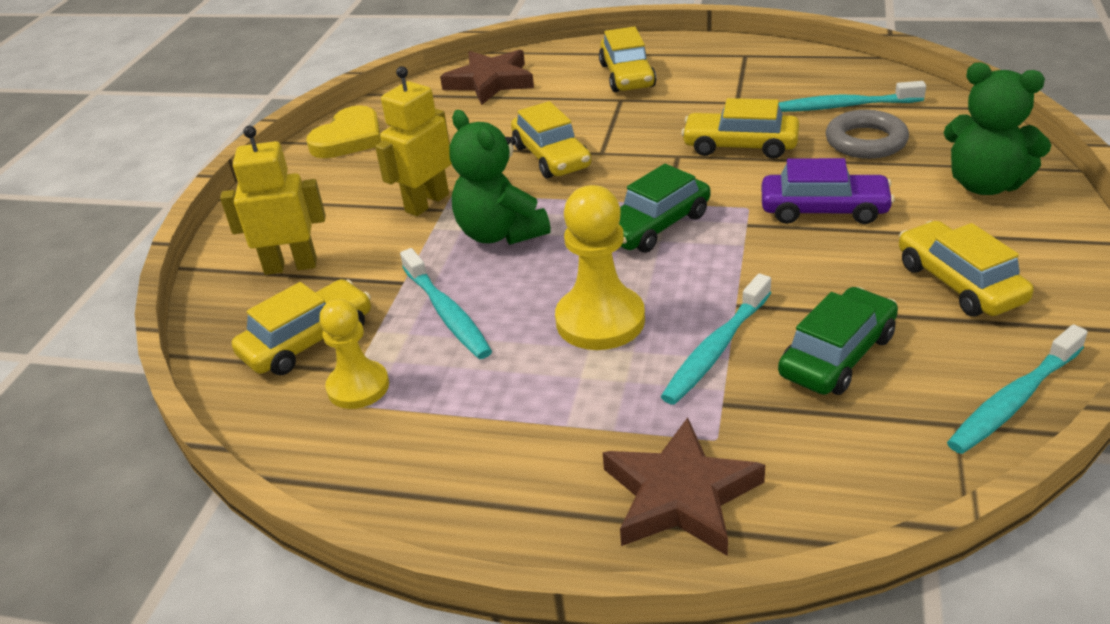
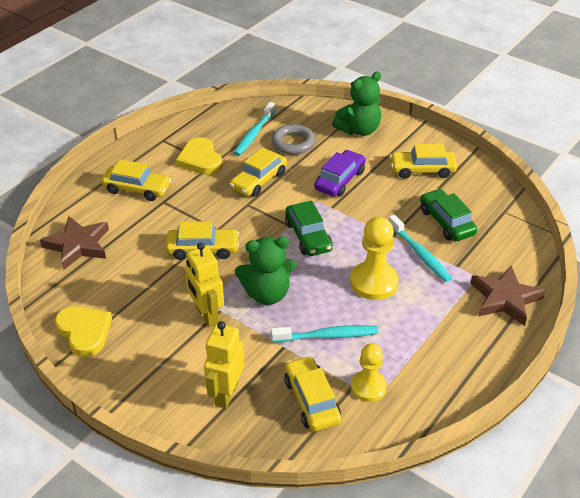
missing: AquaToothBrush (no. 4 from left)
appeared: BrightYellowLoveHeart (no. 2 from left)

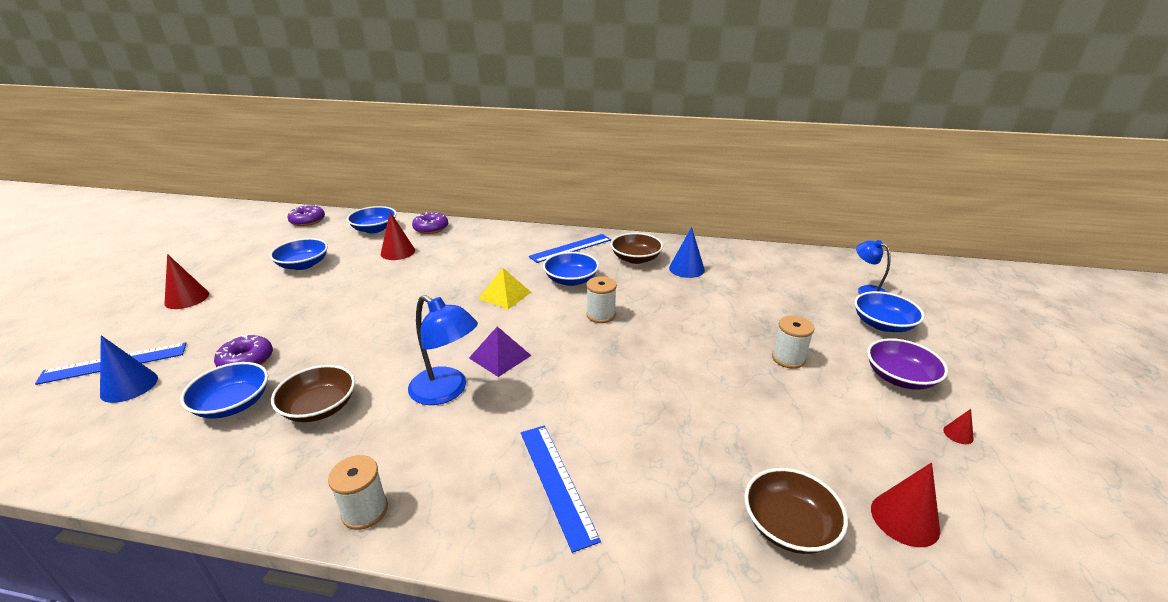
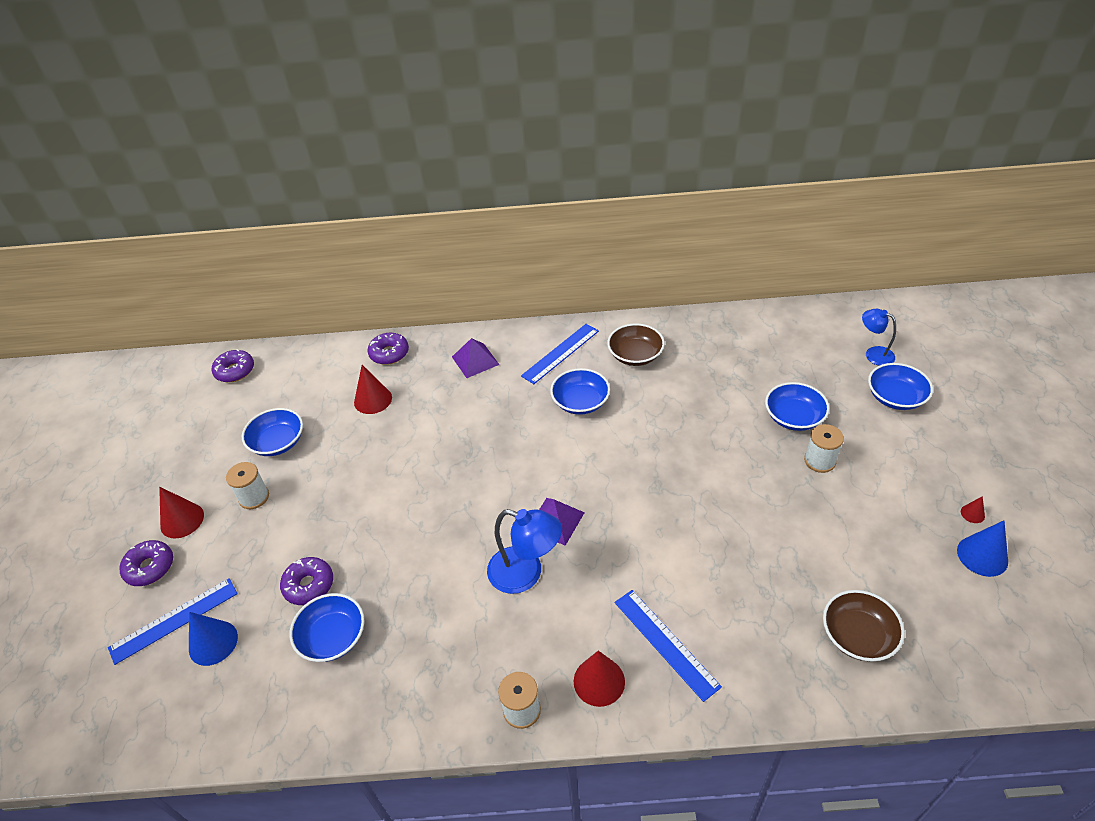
missing: BrightYellowSolidPyramid; VioletDeepDish; DarkBrownDeepDish (no. 1 from left)
appeared: VioletSolidPyramid (no. 1 from left); VioletGlazedDonut (no. 1 from left)
relocated: CobaltDeepDish (no. 3 from left in the first image) to CobaltDeepDish (no. 4 from left); CobaltConeShape (no. 2 from left); PureWhiteSpool (no. 2 from left in the first image) to PureWhiteSpool (no. 1 from left); RedConeShape (no. 3 from left)

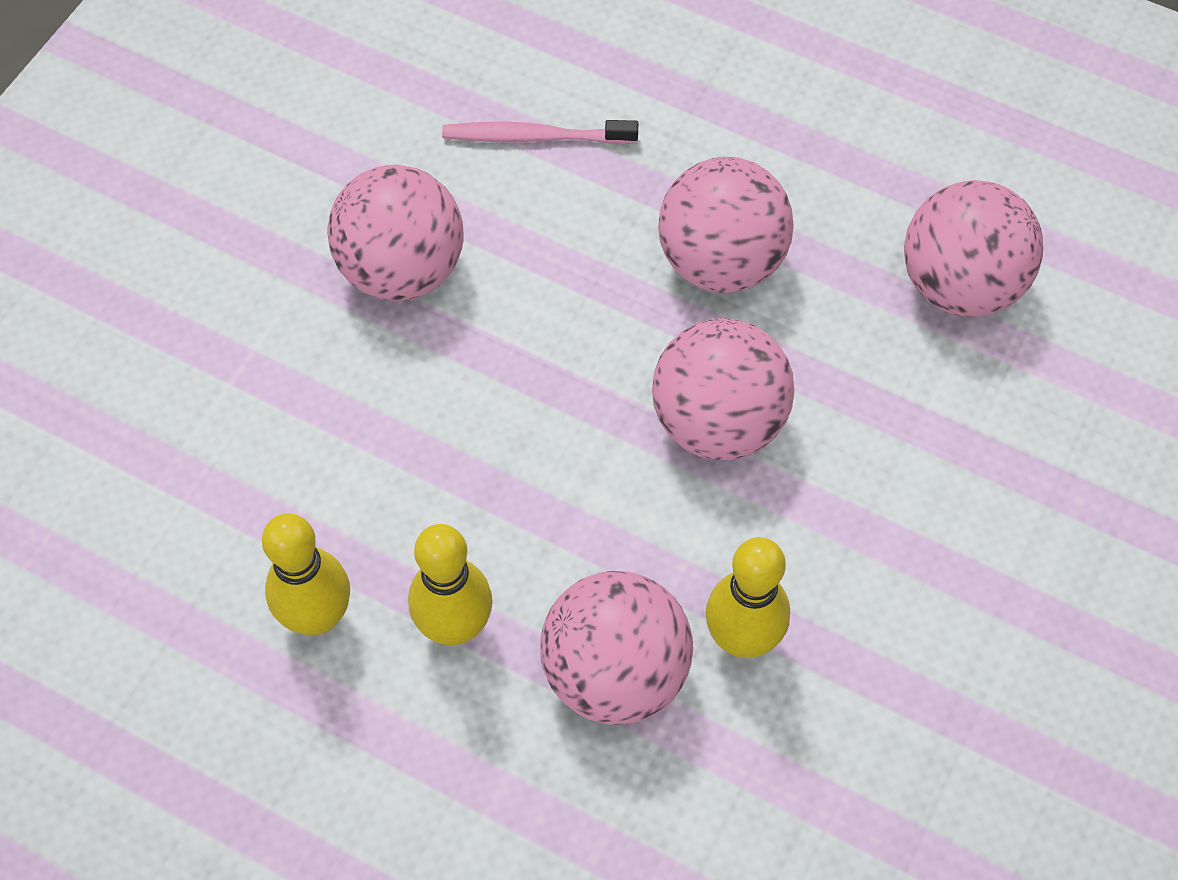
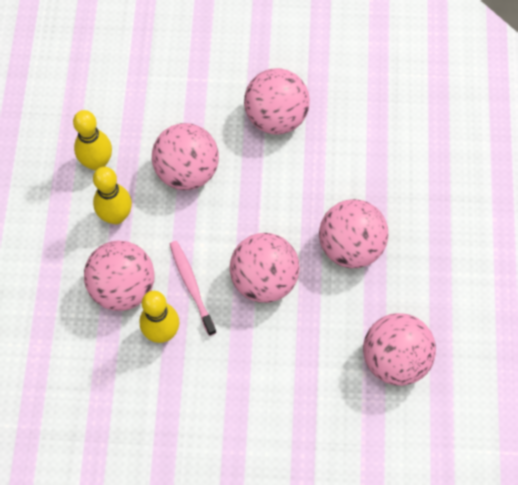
appeared: PinkBall (no. 2 from left)
relocated: PinkToothBrush

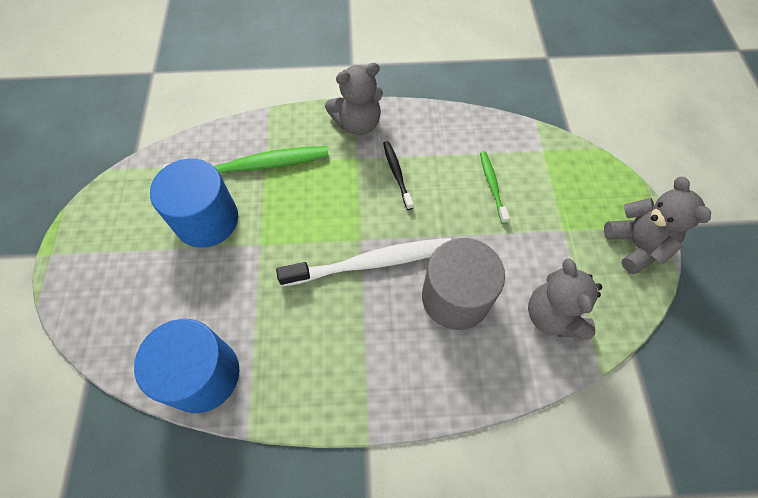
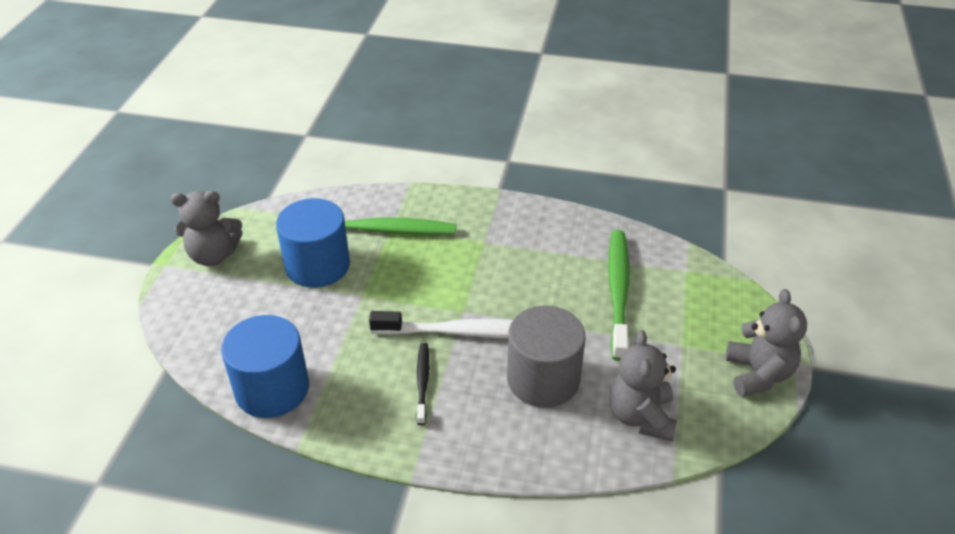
relocated: AshGreyTeddyBear (no. 1 from left); BlackToothBrush
size: EmeraldToothBrush (no. 2 from left) x1.92

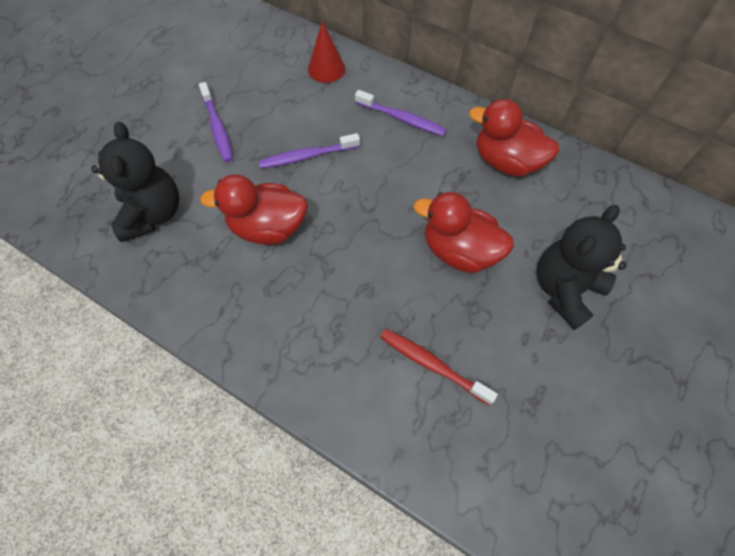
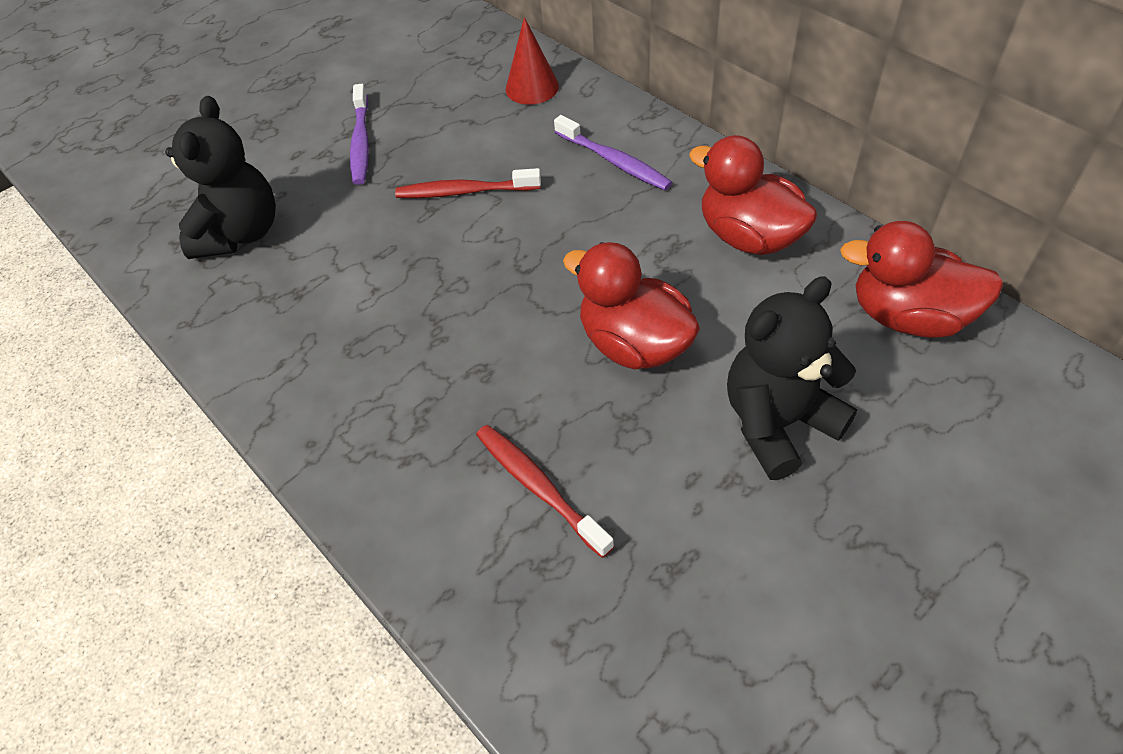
relocated: RedDuck (no. 1 from left in the first image) to RedDuck (no. 3 from left)
colour: VioletToothBrush (no. 2 from left) to RedToothBrush (no. 1 from left)

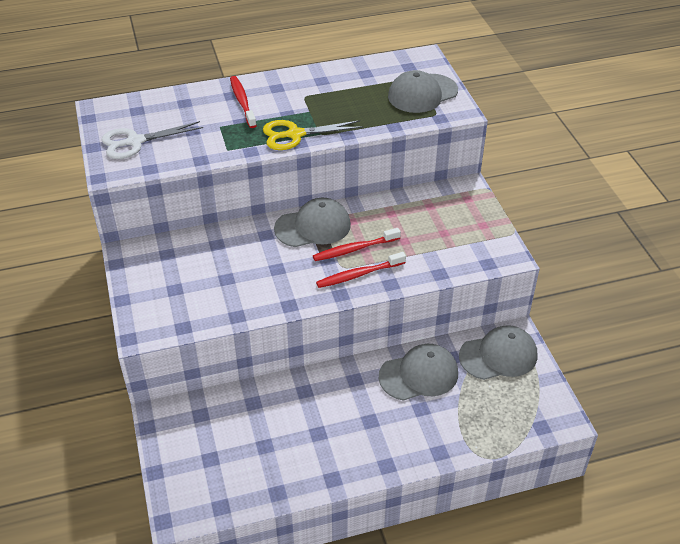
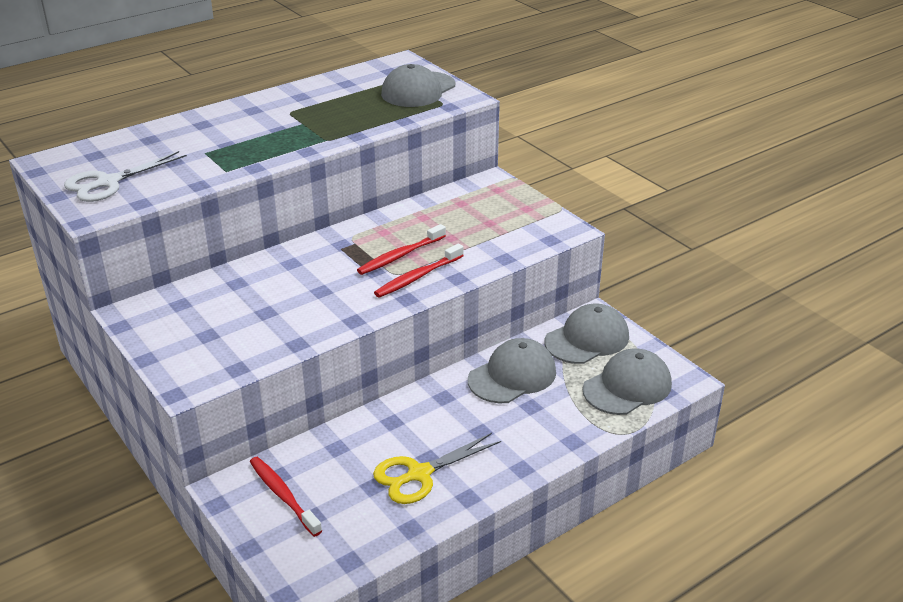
relocated: RedToothBrush (no. 1 from left); BrightYellowShears; AshGreyPeakedCap (no. 1 from left in the first image) to AshGreyPeakedCap (no. 4 from left)

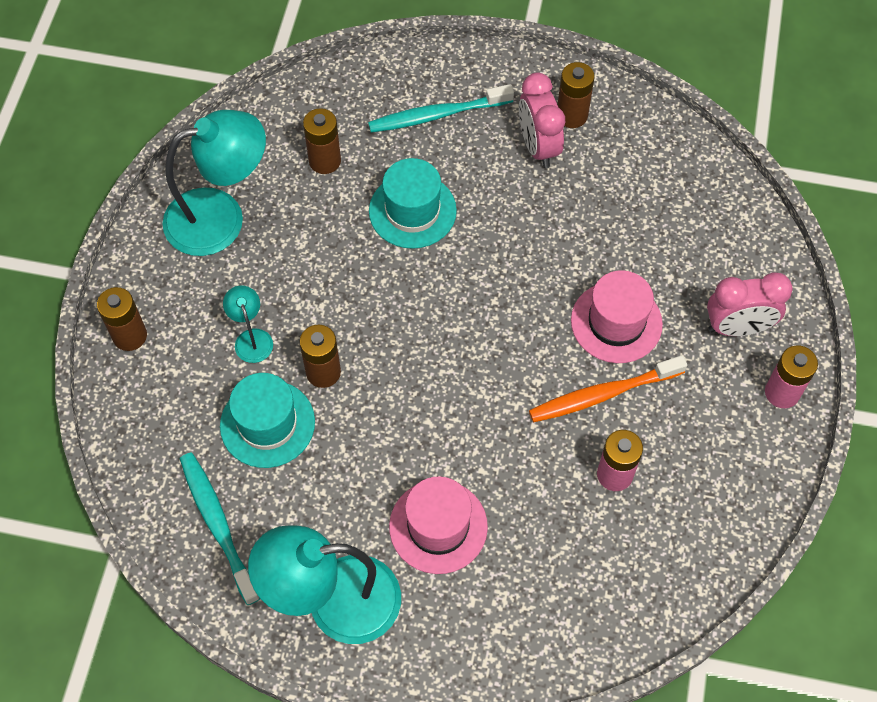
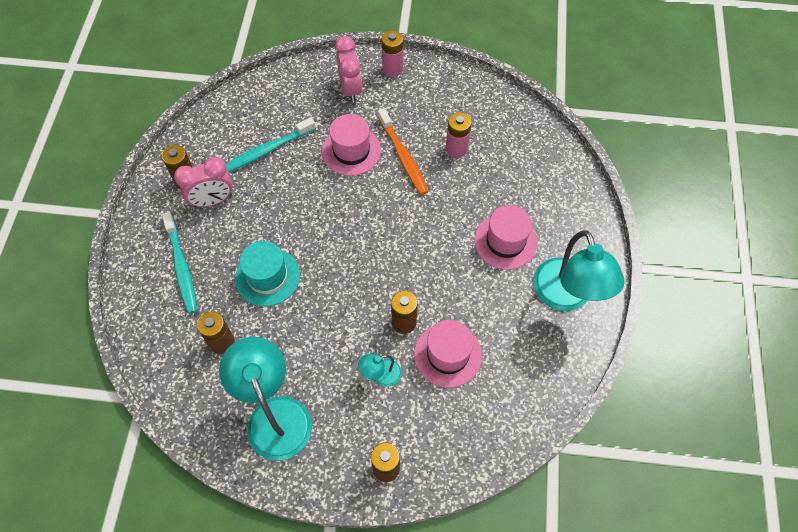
relocated: AquaToothBrush (no. 1 from left in the first image) to AquaToothBrush (no. 2 from left)
colour: AquaTallHat (no. 1 from left) to PinkTallHat (no. 2 from left)

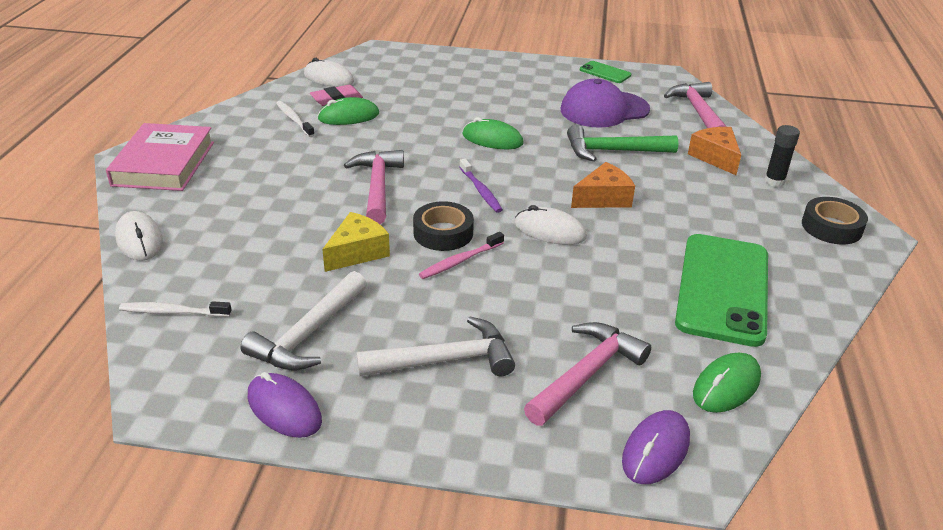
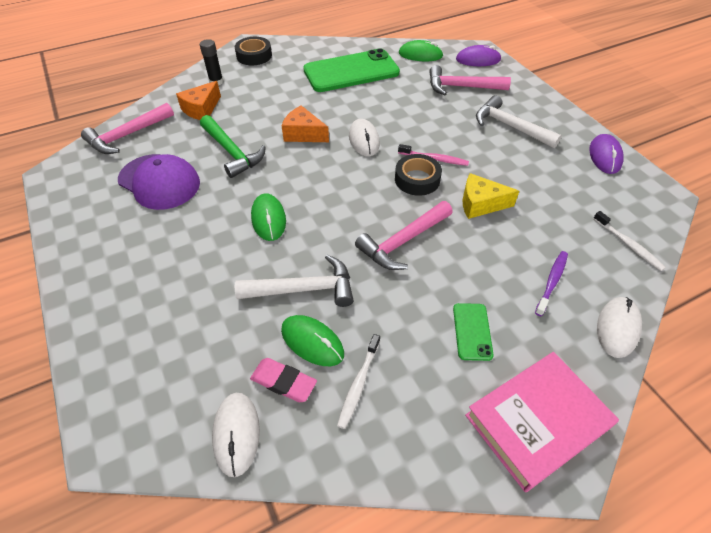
relocated: EmeraldSmartphone (no. 1 from left in the first image) to EmeraldSmartphone (no. 2 from left); VioletToothBrush; PureWhiteCarpenter'sHammer (no. 1 from left)

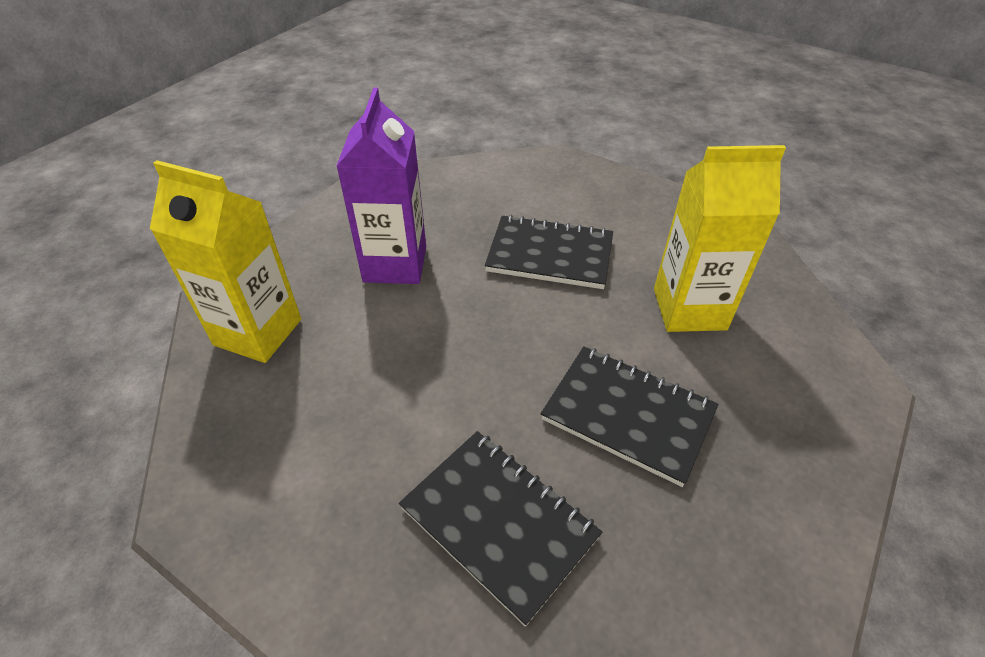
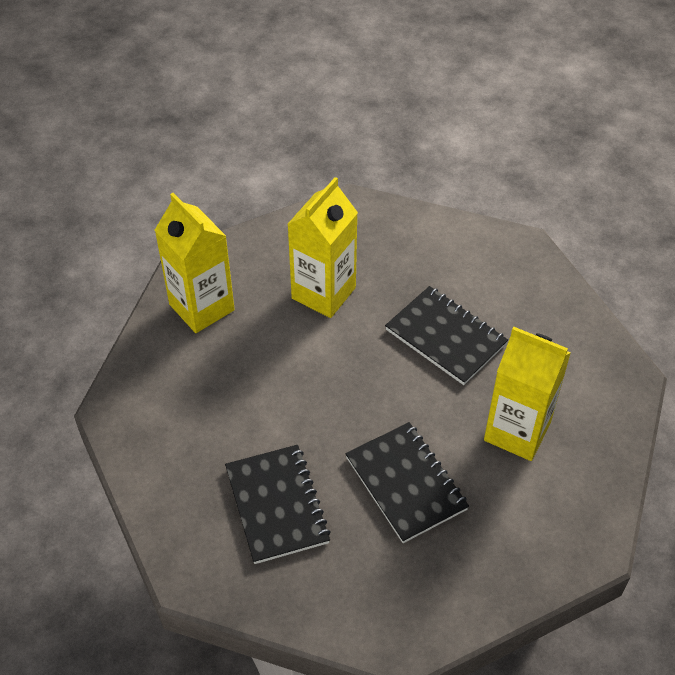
colour: VioletMilkCarton to BrightYellowMilkCarton (no. 2 from left)

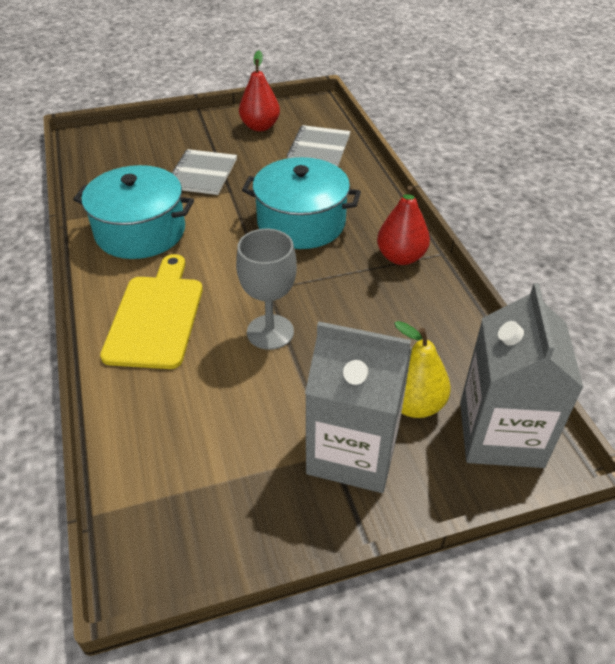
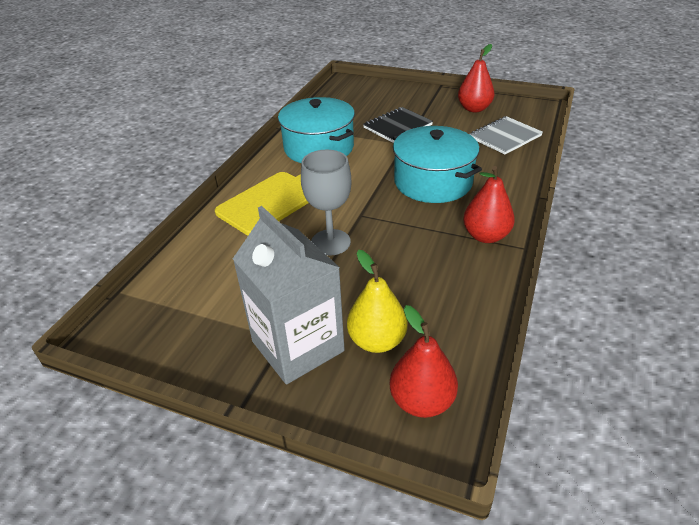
exchanged: AshGreyMilkCarton (no. 2 from left) to RedToyPear (no. 1 from left)
colour: AshGreyNotepad (no. 1 from left) to BlackNotepad

